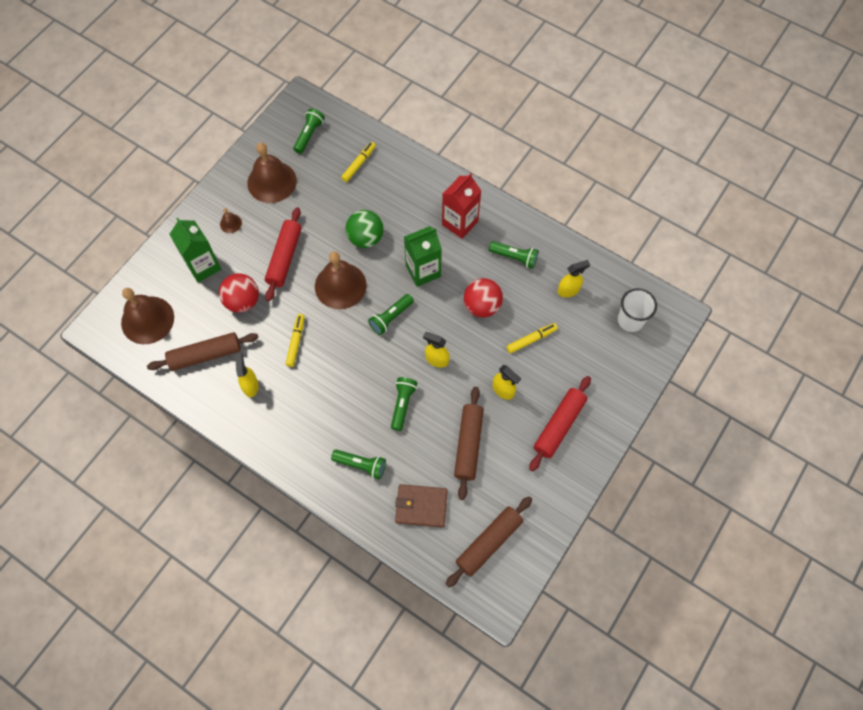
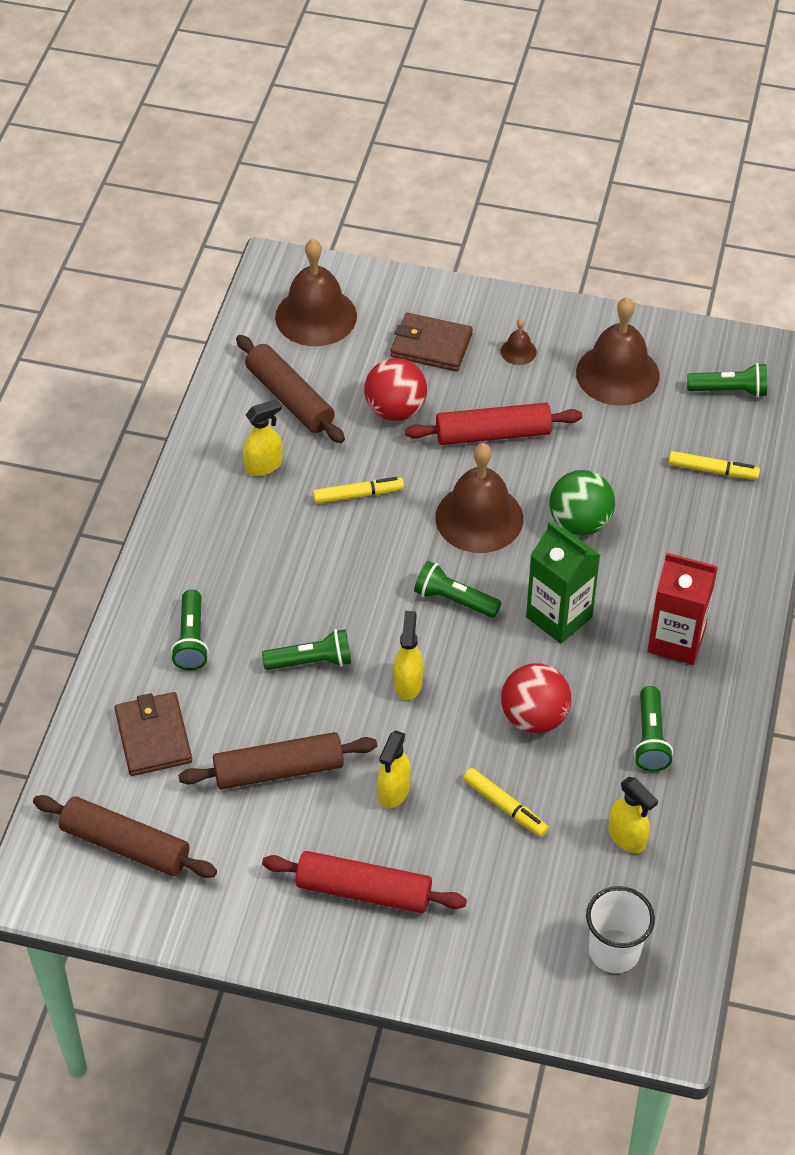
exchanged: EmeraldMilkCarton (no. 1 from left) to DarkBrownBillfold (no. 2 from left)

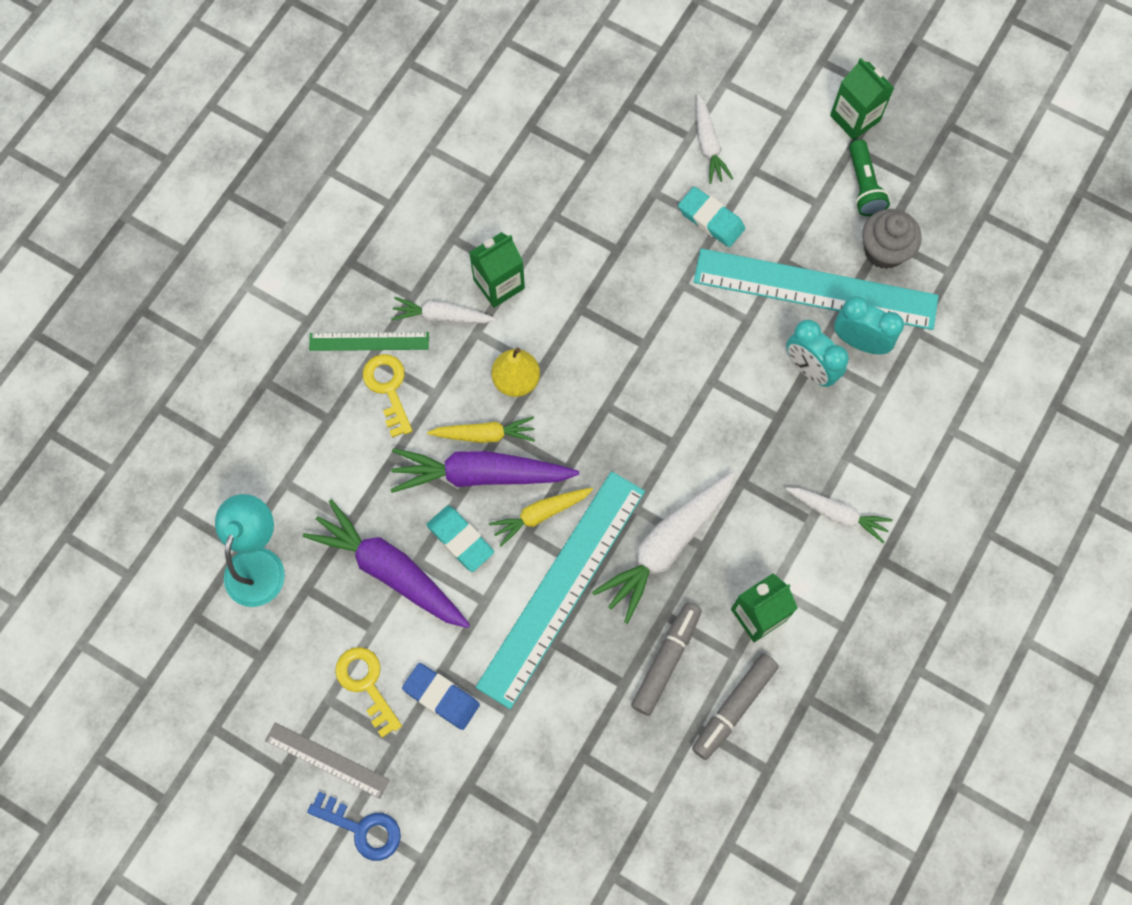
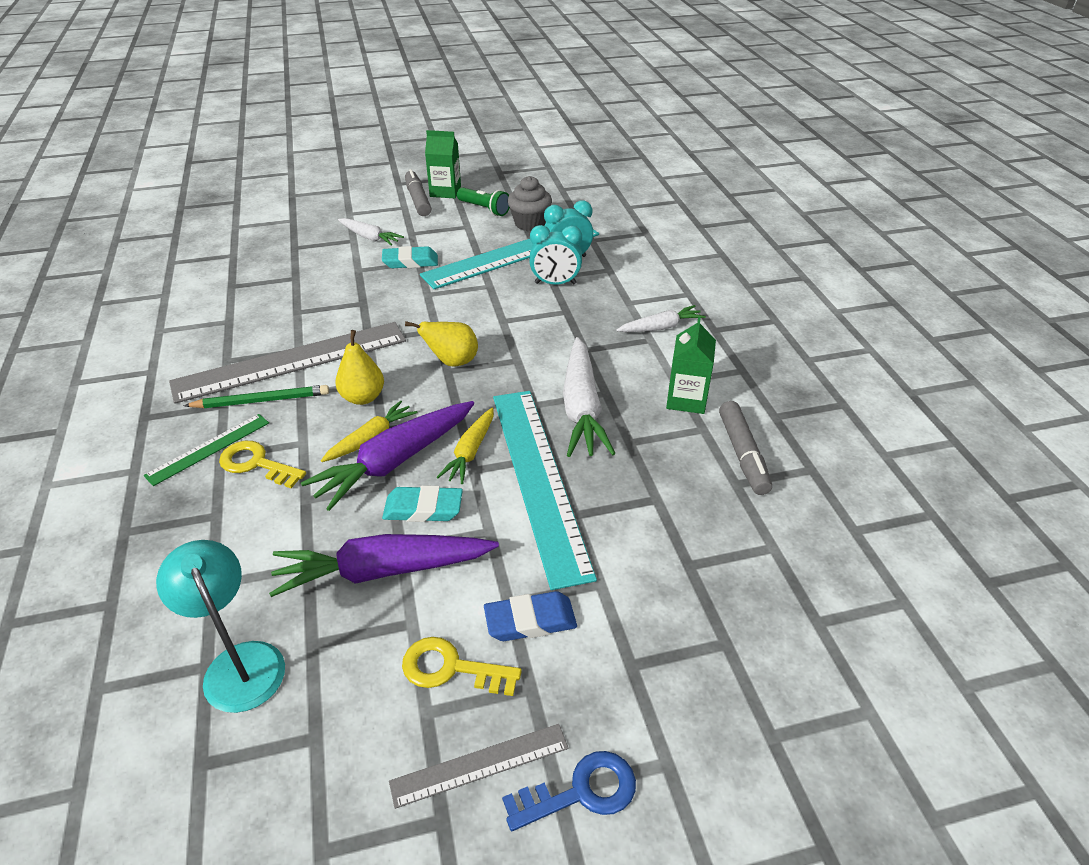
appeared: BrightYellowToyPear (no. 2 from left)
relocated: AshGreyMarker (no. 1 from left)
exchanged: EmeraldMilkCarton (no. 1 from left) to AshGreyStraightedge (no. 1 from left); PureWhiteRootVegetable (no. 1 from left) to EmeraldWoodenPencil

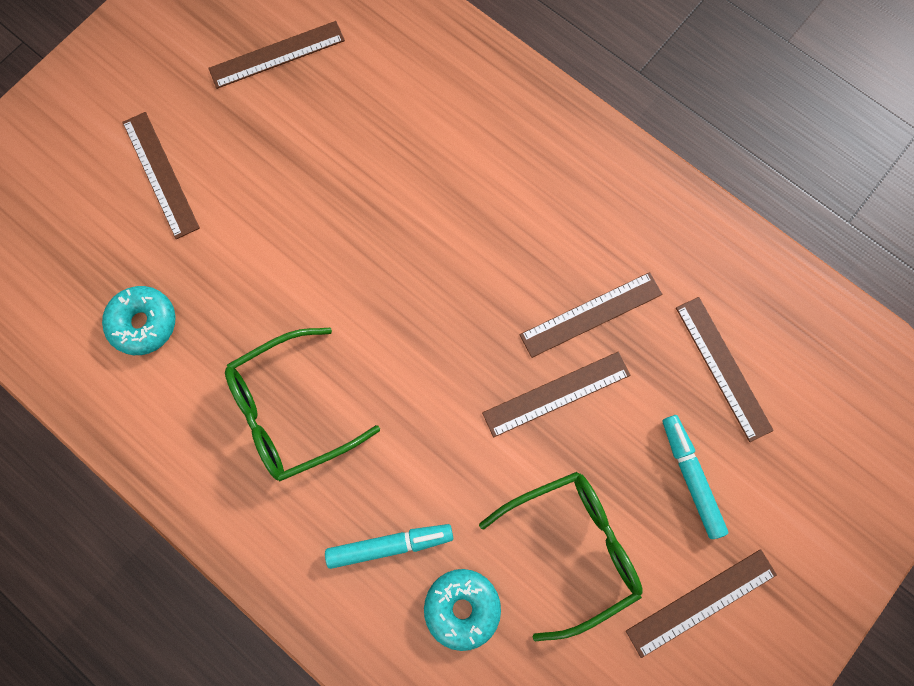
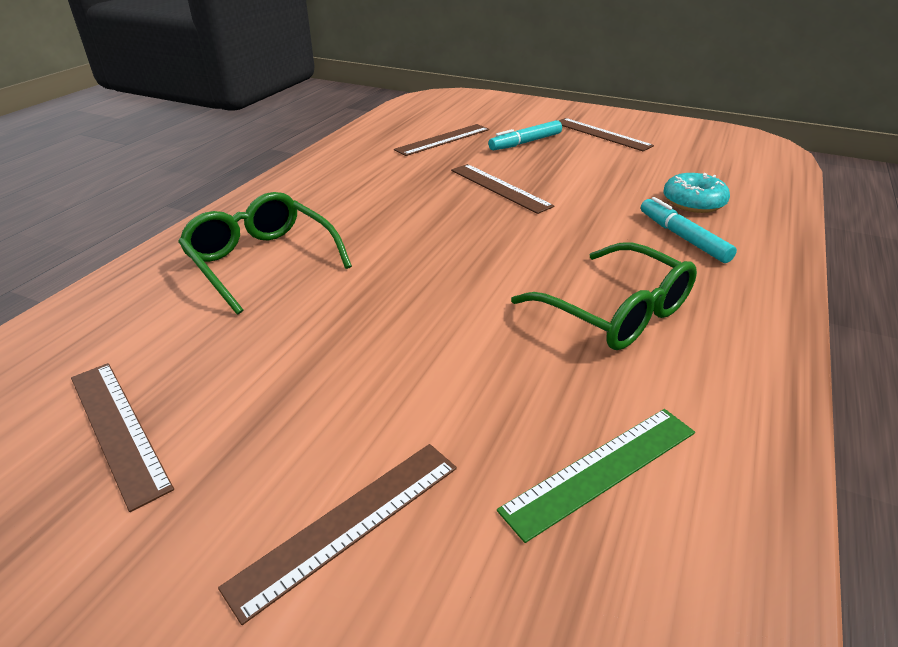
missing: DarkBrownStraightedge (no. 4 from left)
relocated: EmeraldGlasses (no. 2 from left in the first image) to EmeraldGlasses (no. 1 from left)
exchanged: AquaGlazedDonut (no. 1 from left) to EmeraldStraightedge

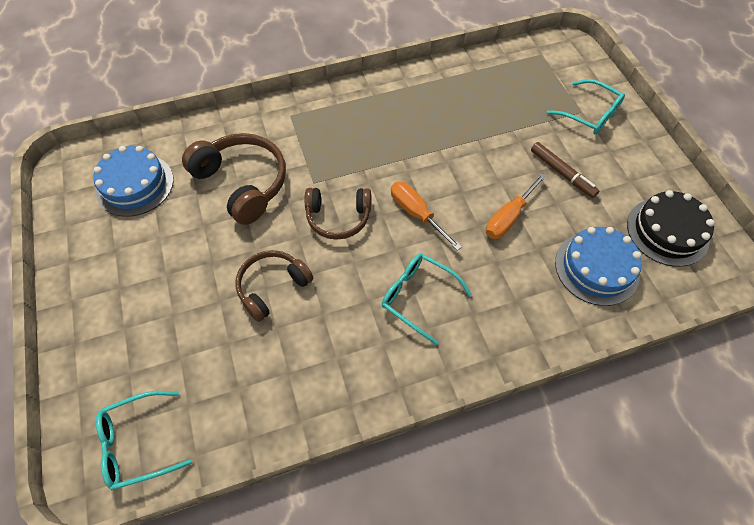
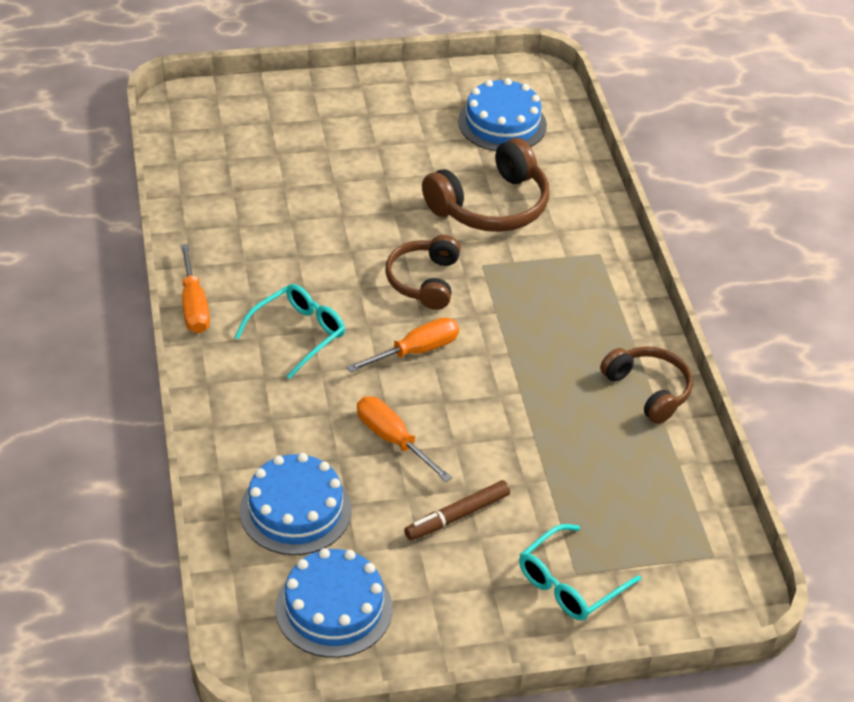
missing: AquaGlasses (no. 1 from left)
appeared: OrangeScrewdriver (no. 1 from left)
relocated: DarkBrownHeadset (no. 2 from left in the first image) to DarkBrownHeadset (no. 3 from left)
colour: BlackLayerCake to CobaltLayerCake (no. 2 from left)

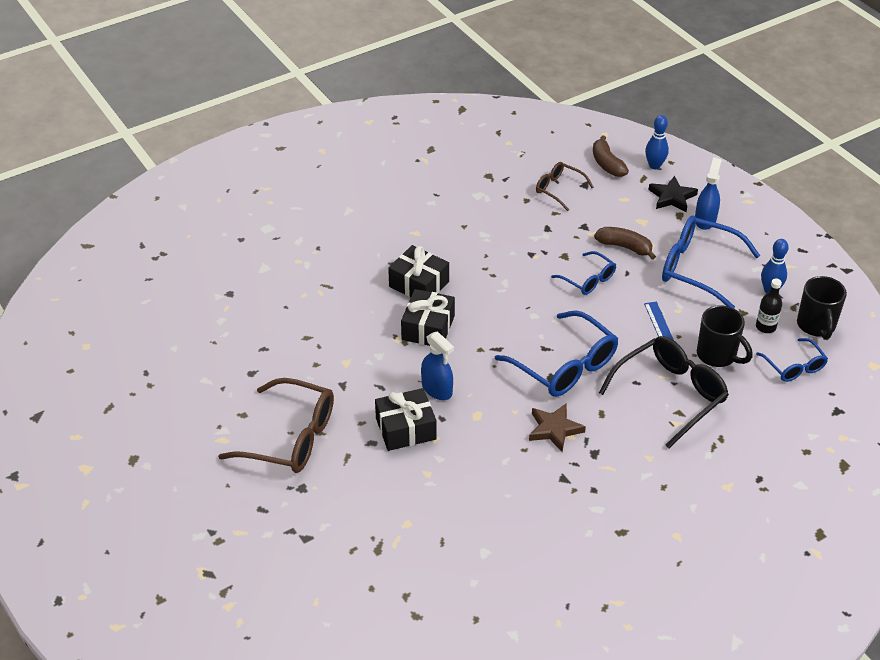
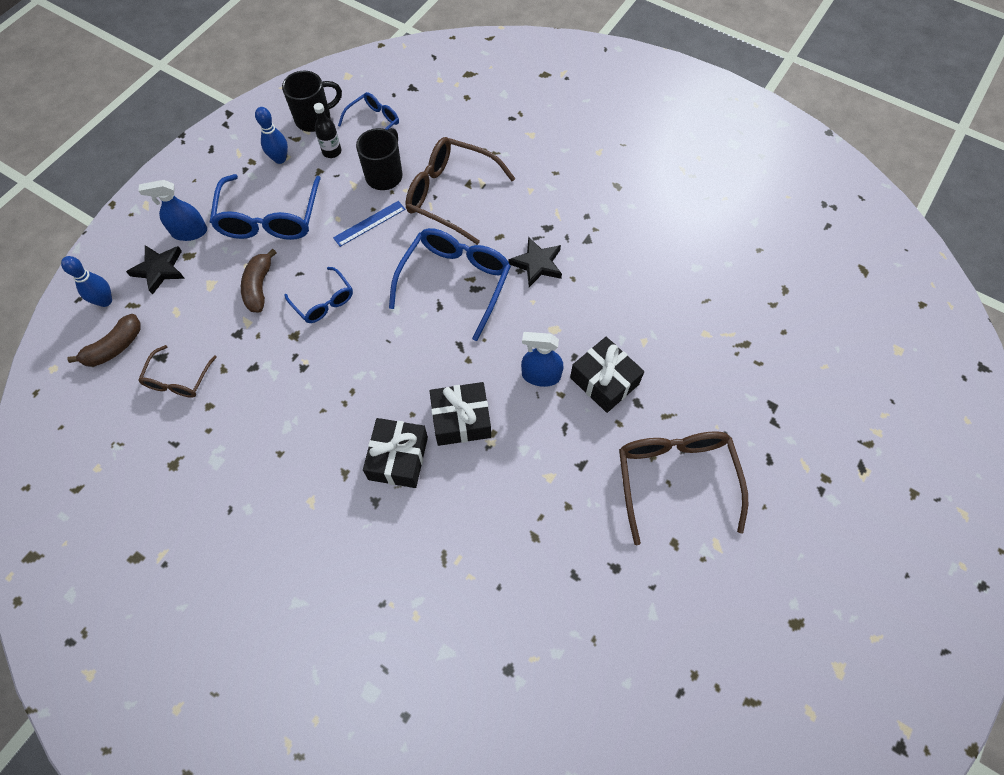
colour: BlackGlasses to DarkBrownGlasses (no. 2 from left); DarkBrownFivePointedStar to BlackFivePointedStar (no. 2 from left)
spun: CobaltGlasses (no. 2 from left) 120 degrees clockwise; CobaltSprayBottle (no. 1 from left in the first image) 105 degrees counterclockwise

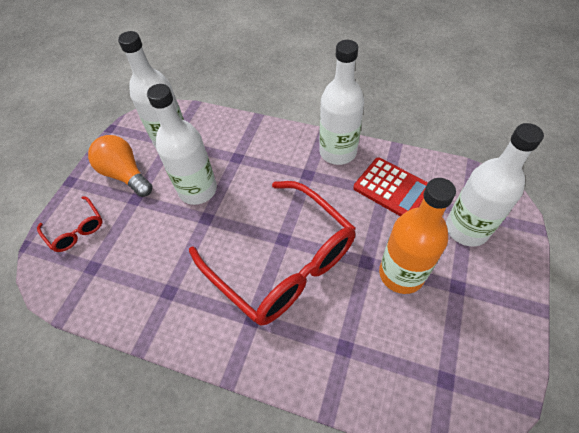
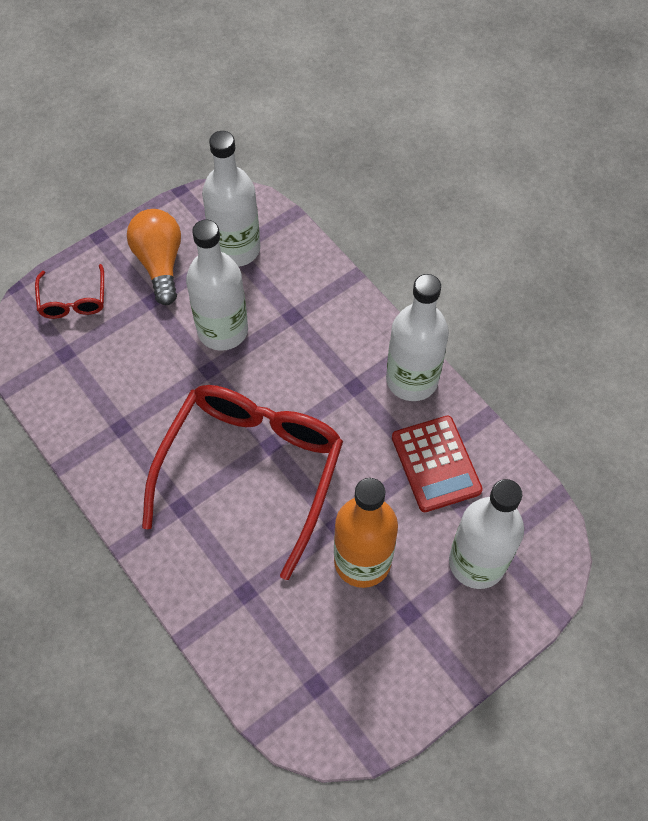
spun: RedGlasses (no. 2 from left) 150 degrees counterclockwise

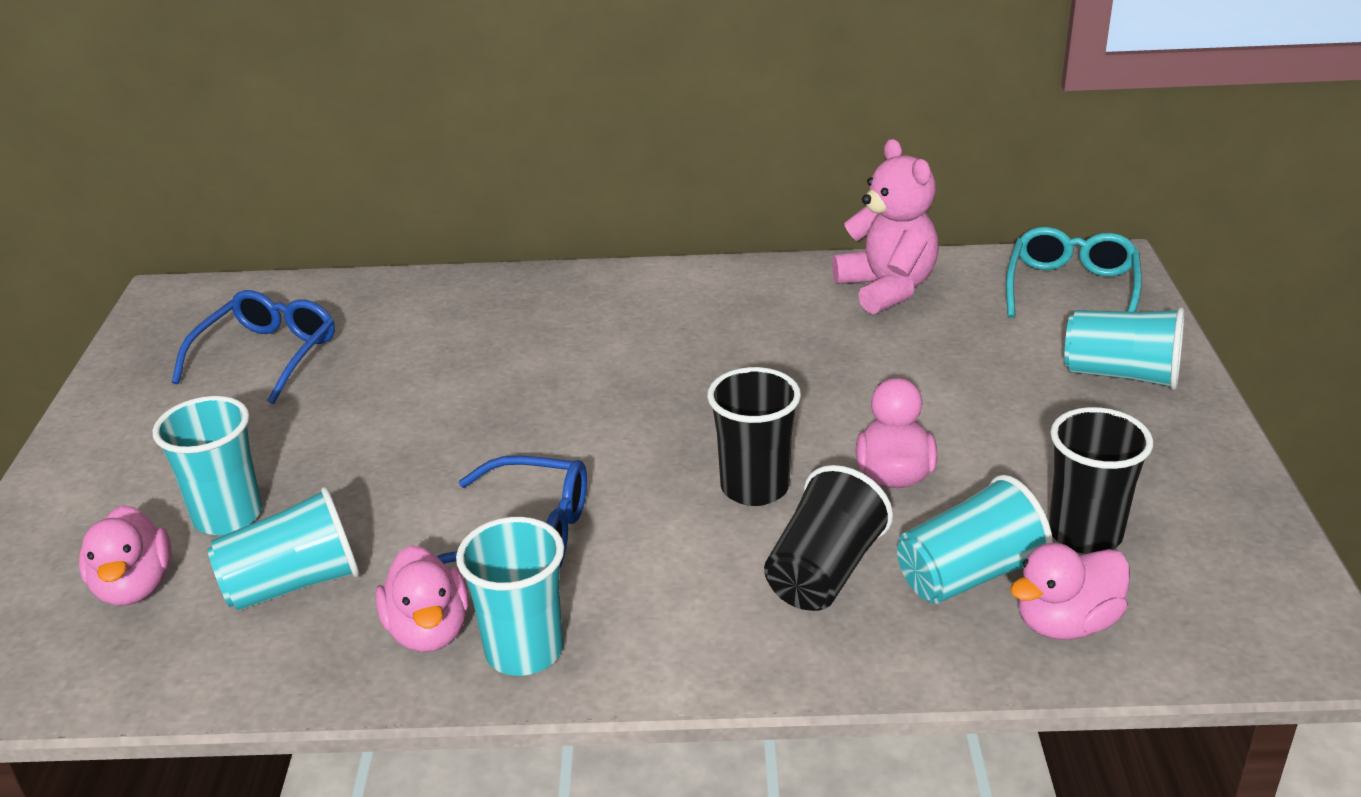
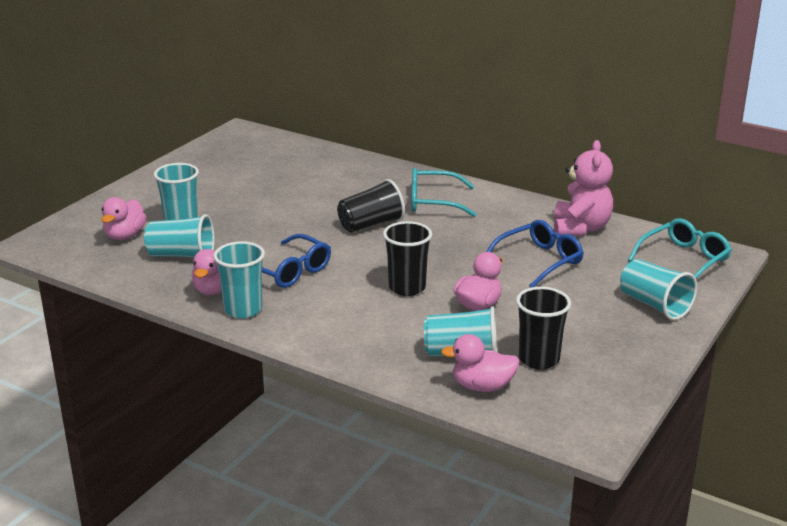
appeared: AquaGlasses (no. 1 from left)
relocated: CobaltGlasses (no. 1 from left in the first image) to CobaltGlasses (no. 2 from left); BlackCup (no. 2 from left in the first image) to BlackCup (no. 1 from left)

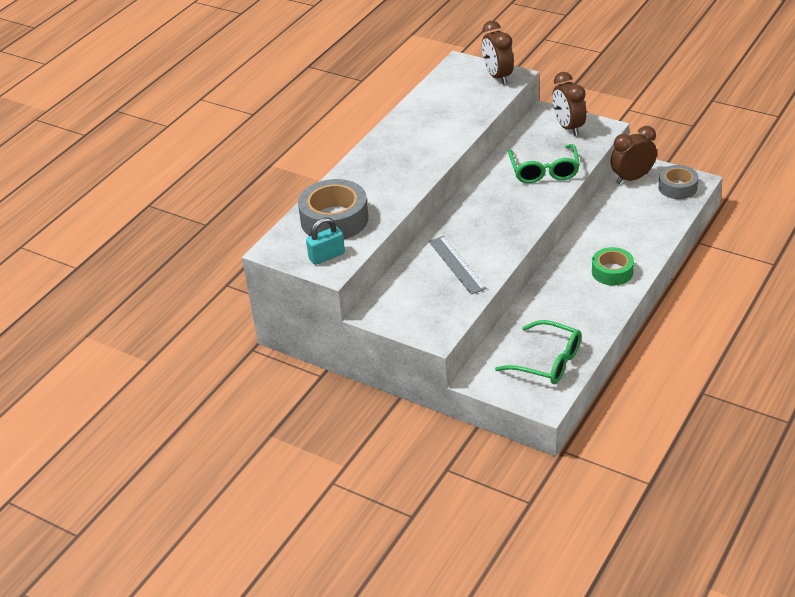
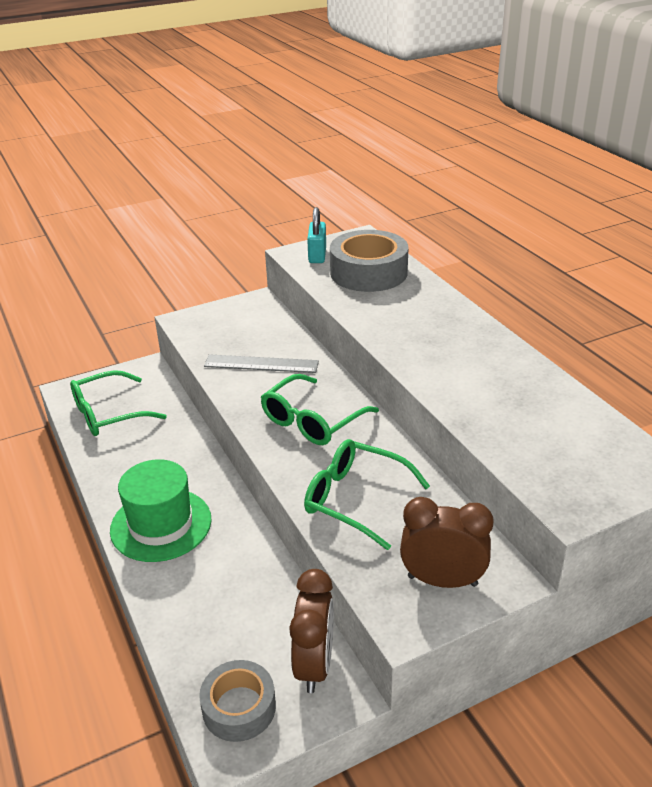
missing: DarkBrownBedsideClock (no. 1 from left)
appeared: EmeraldGlasses (no. 2 from left)
exchanged: EmeraldTape to EmeraldTallHat

